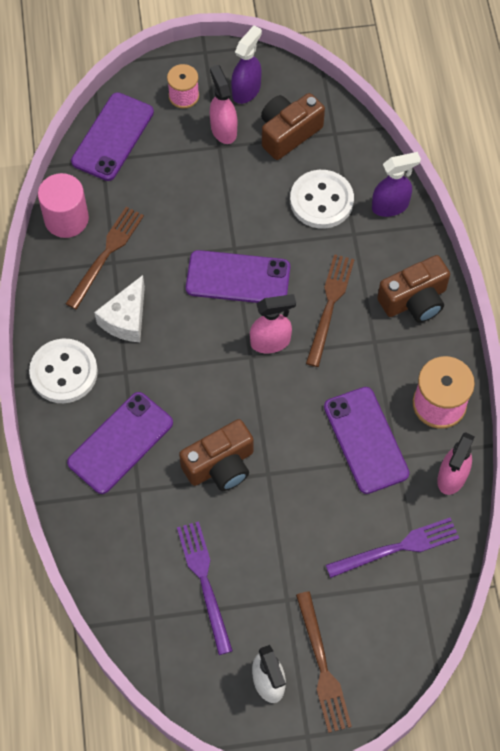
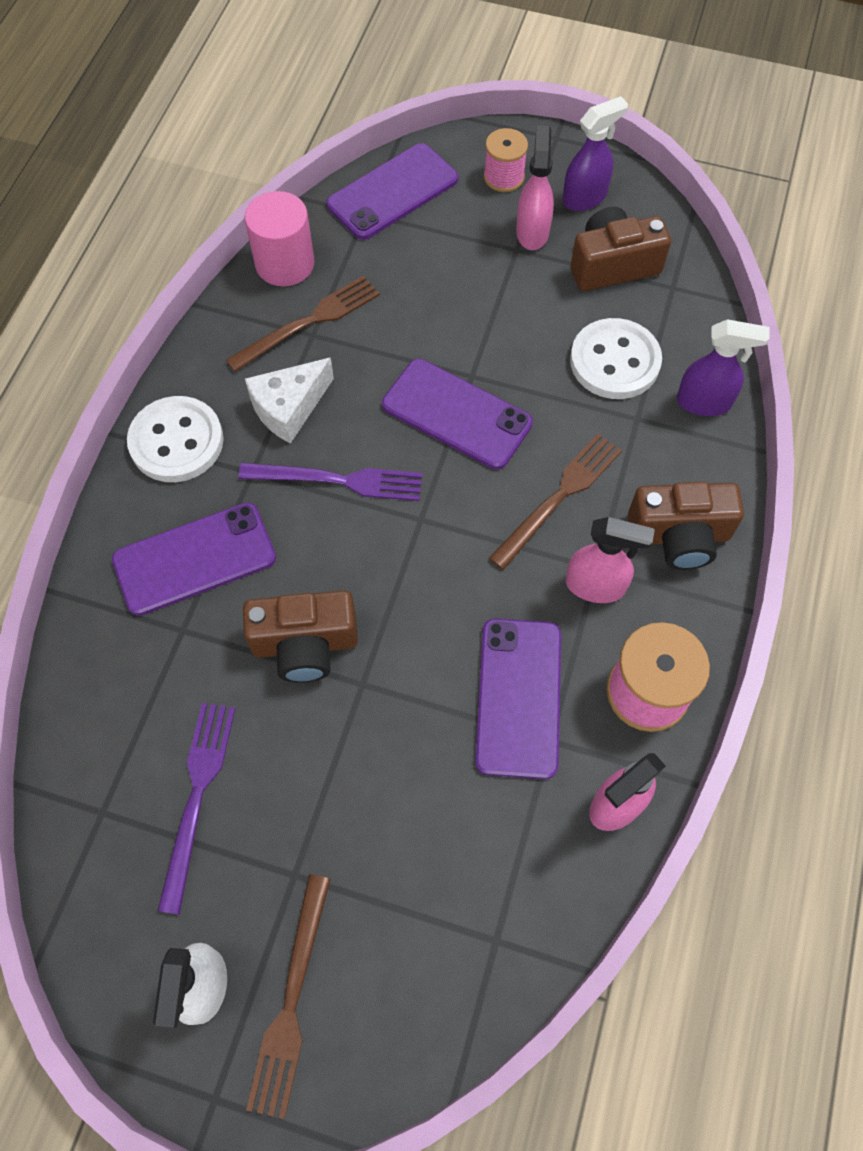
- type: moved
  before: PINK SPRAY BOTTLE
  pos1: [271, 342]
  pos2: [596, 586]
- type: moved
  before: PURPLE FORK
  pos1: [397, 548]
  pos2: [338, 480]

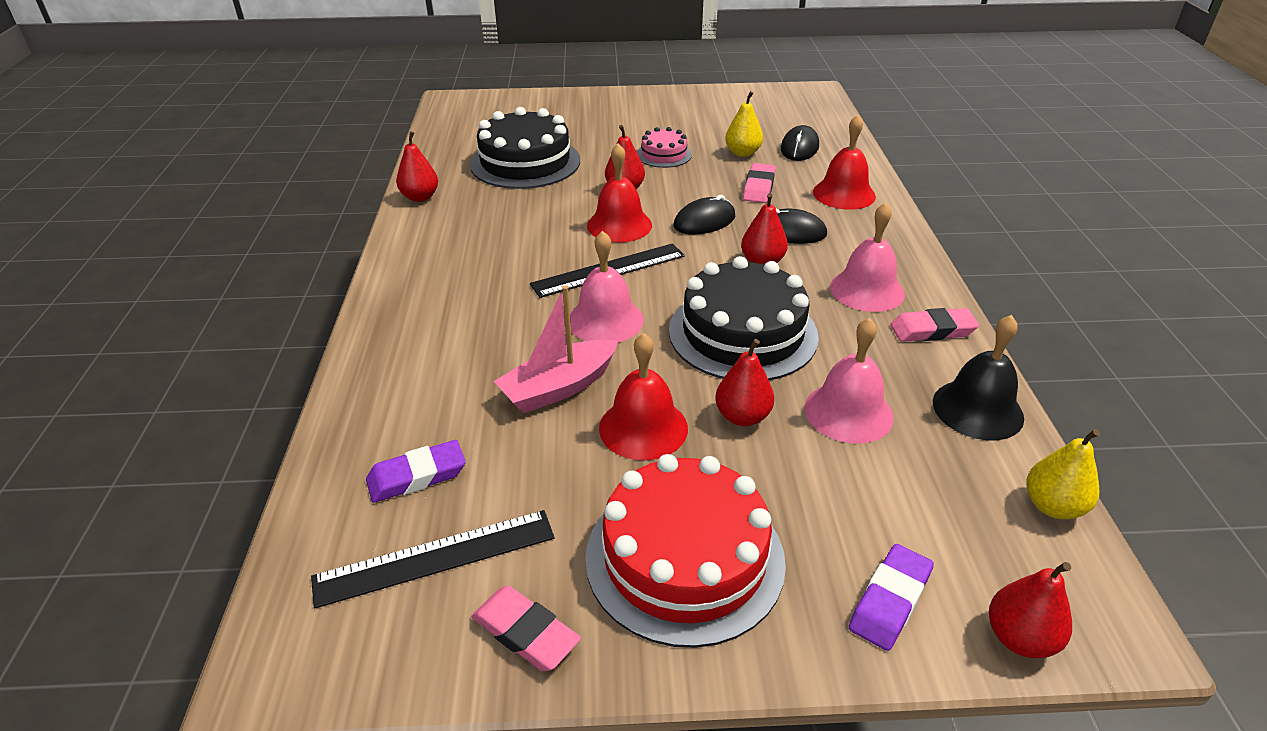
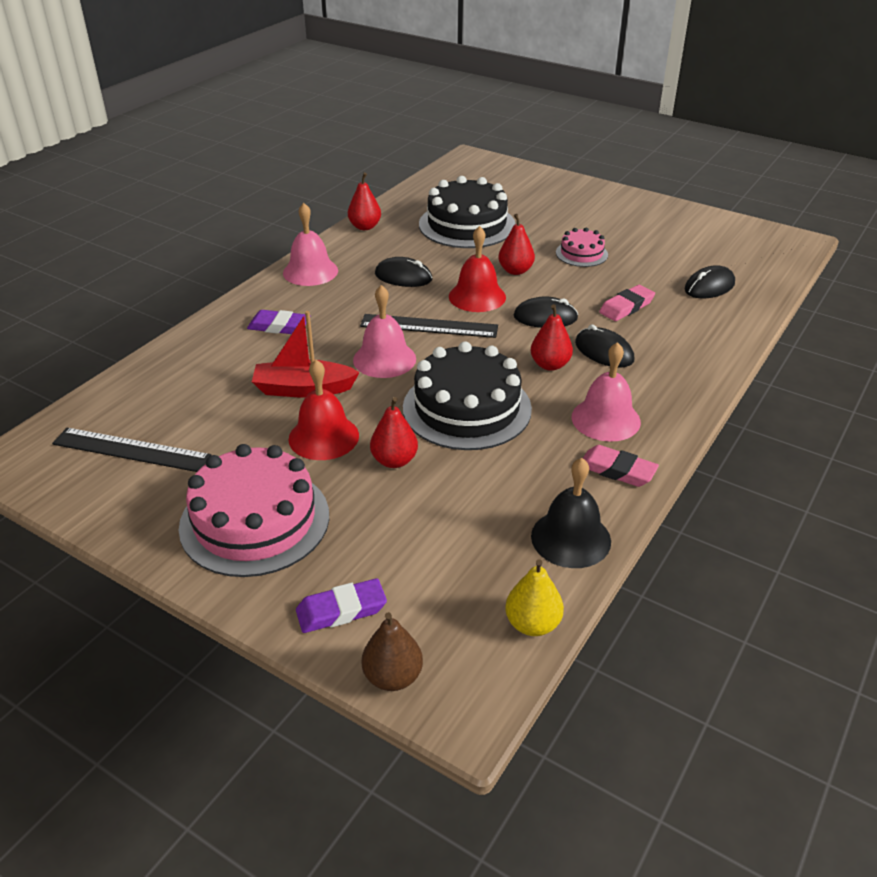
- type: removed
  before: YELLOW PEAR
  pos1: [742, 153]
- type: removed
  before: RED BELL
  pos1: [844, 194]
- type: recoloured
  before: PINK BOAT
  after: RED BOAT
  pos1: [559, 387]
  pos2: [303, 389]
- type: moved
  before: PINK BELL
  pos1: [848, 412]
  pos2: [310, 271]
- type: moved
  before: PURPLE ERASER
  pos1: [417, 476]
  pos2: [279, 326]
- type: recoloured
  before: RED CAKE
  after: PINK CAKE
  pos1: [684, 558]
  pos2: [255, 520]
- type: recoloured
  before: RED PEAR
  after: BROWN PEAR
  pos1: [1019, 638]
  pos2: [392, 677]
- type: removed
  before: PINK ERASER
  pos1: [525, 633]
- type: added
  after: BLACK MOUSE
  pos2: [403, 277]

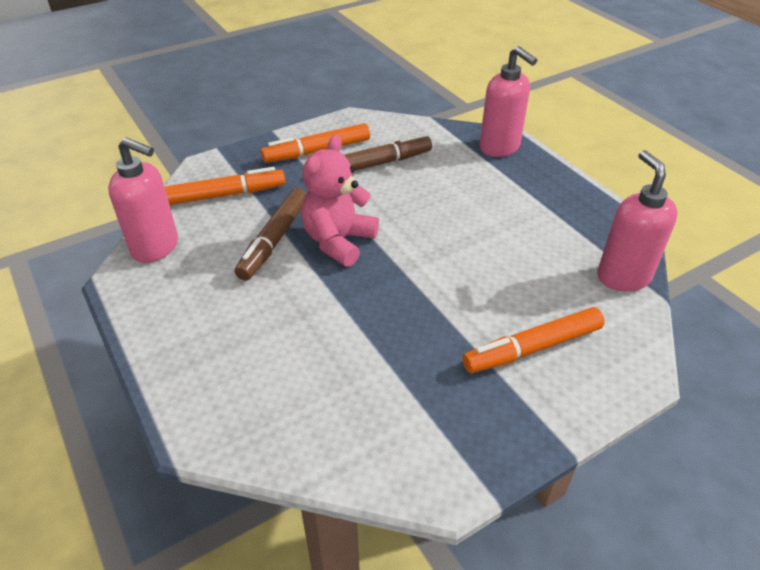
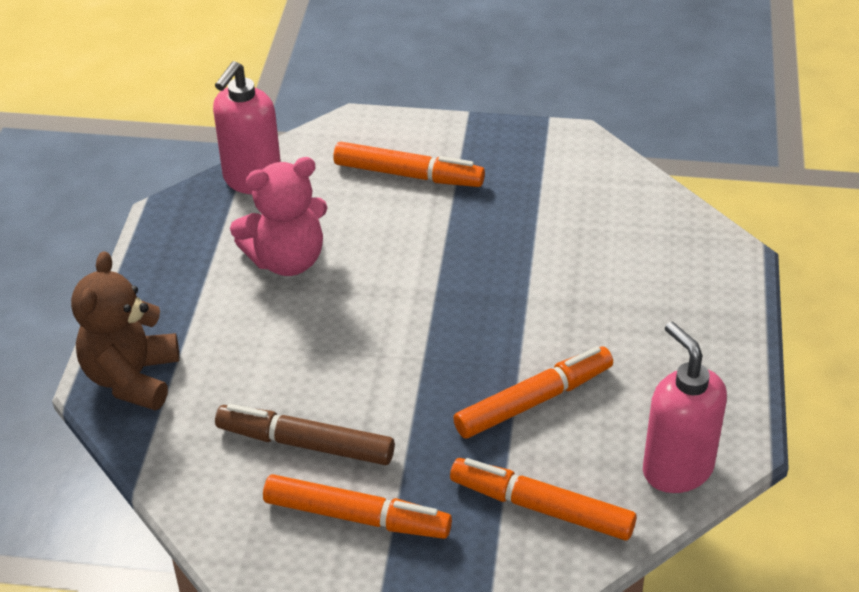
- type: replaced
  before: PINK SOAP DISPENSER
  after: BROWN TEDDY BEAR
  pos1: [500, 148]
  pos2: [132, 378]
- type: moved
  before: PINK TEDDY BEAR
  pos1: [338, 241]
  pos2: [287, 260]
- type: recoloured
  before: BROWN MARKER
  after: ORANGE MARKER
  pos1: [274, 240]
  pos2: [533, 401]

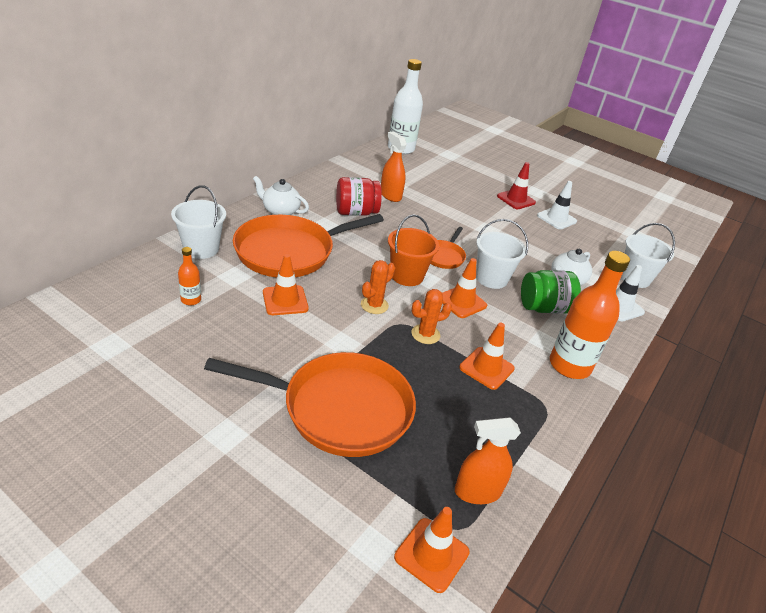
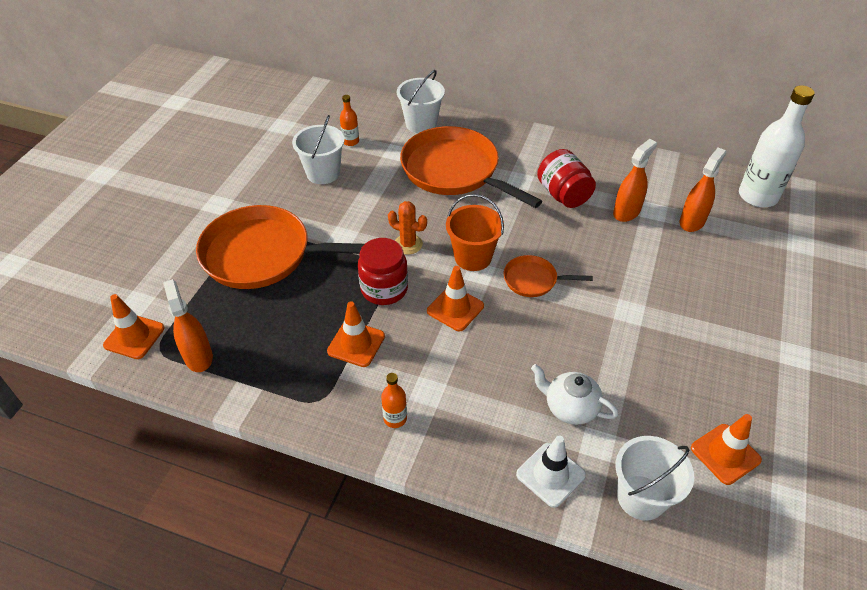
- type: removed
  before: RED TRAFFIC CONE
  pos1: [516, 199]
- type: removed
  before: WHITE TEAPOT
  pos1: [280, 211]
- type: removed
  before: WHITE TRAFFIC CONE
  pos1: [556, 218]
- type: moved
  before: WHITE BUCKET
  pos1: [491, 278]
  pos2: [323, 173]
- type: resized
  before: ORANGE BOTTLE
  pos1: [569, 365]
  pos2: [395, 418]
  scale: 0.46
- type: moved
  before: ORANGE TRAFFIC CONE
  pos1: [285, 300]
  pos2: [725, 454]
- type: removed
  before: GREEN JAR
  pos1: [544, 308]
- type: replaced
  before: ORANGE CACTUS
  after: RED JAR
  pos1: [425, 334]
  pos2: [384, 289]
- type: turned
  before: ORANGE PAN
  pos1: [340, 409]
  pos2: [262, 255]
  turn: 105
- type: added
  after: ORANGE SPRAY BOTTLE
  pos2: [692, 221]

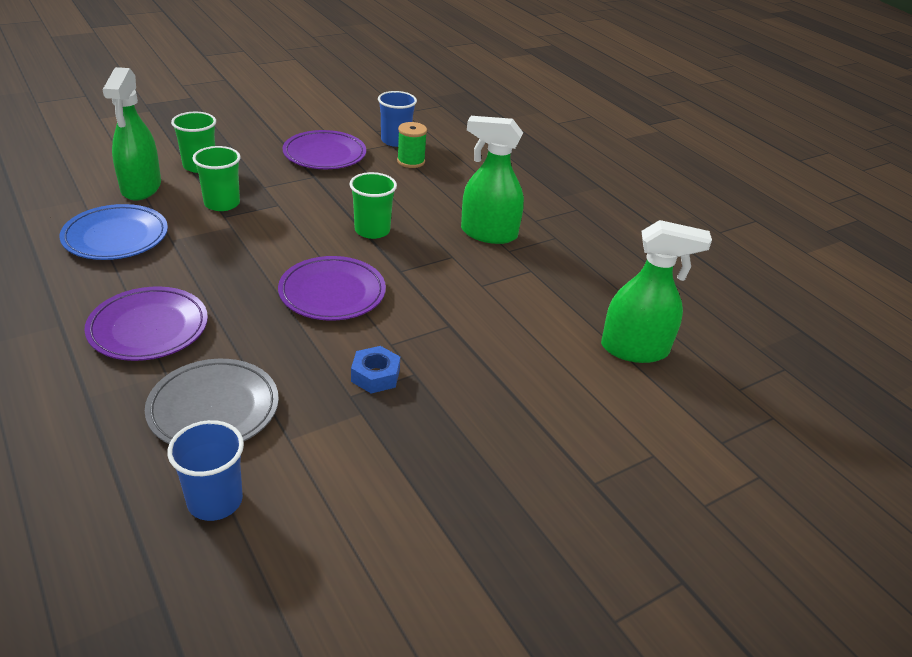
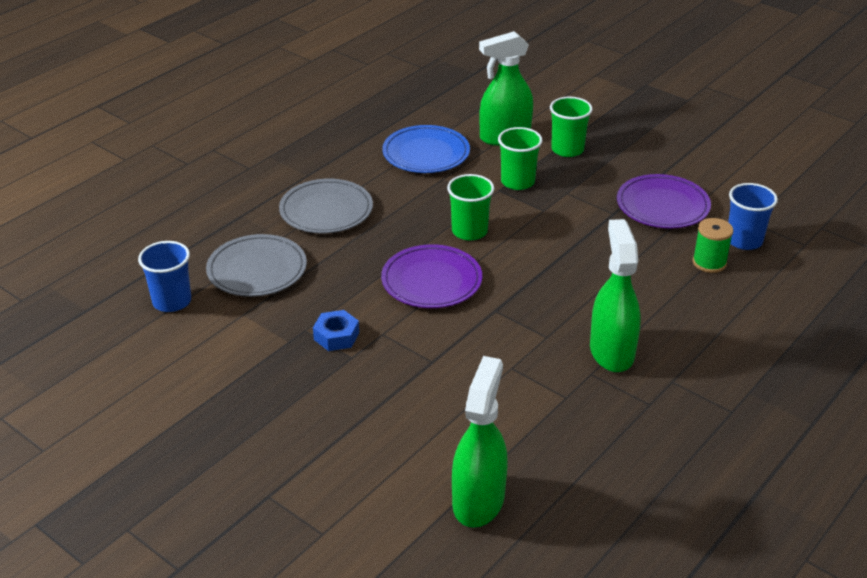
- type: moved
  before: GREEN CUP
  pos1: [372, 230]
  pos2: [469, 231]
- type: turned
  before: GREEN SPRAY BOTTLE
  pos1: [635, 349]
  pos2: [478, 500]
  turn: -150
- type: recoloured
  before: PURPLE PLATE
  after: GREY PLATE
  pos1: [148, 328]
  pos2: [326, 211]

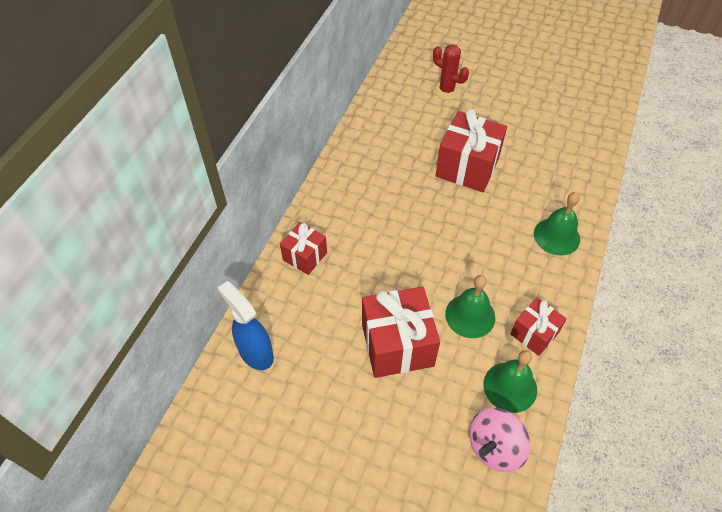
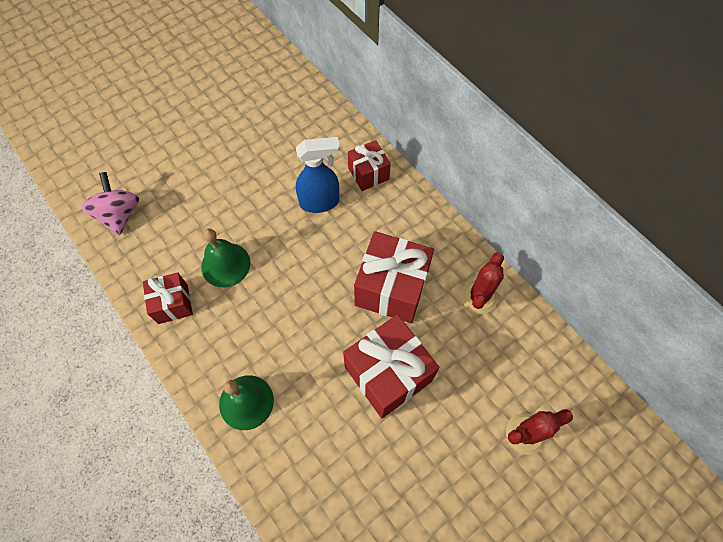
- type: moved
  before: BLUE SPRAY BOTTLE
  pos1: [255, 353]
  pos2: [320, 202]
- type: moved
  before: RED GIFT
  pos1: [397, 344]
  pos2: [391, 288]
- type: removed
  before: GREEN BELL
  pos1: [510, 387]
- type: added
  after: RED CACTUS
  pos2: [479, 297]

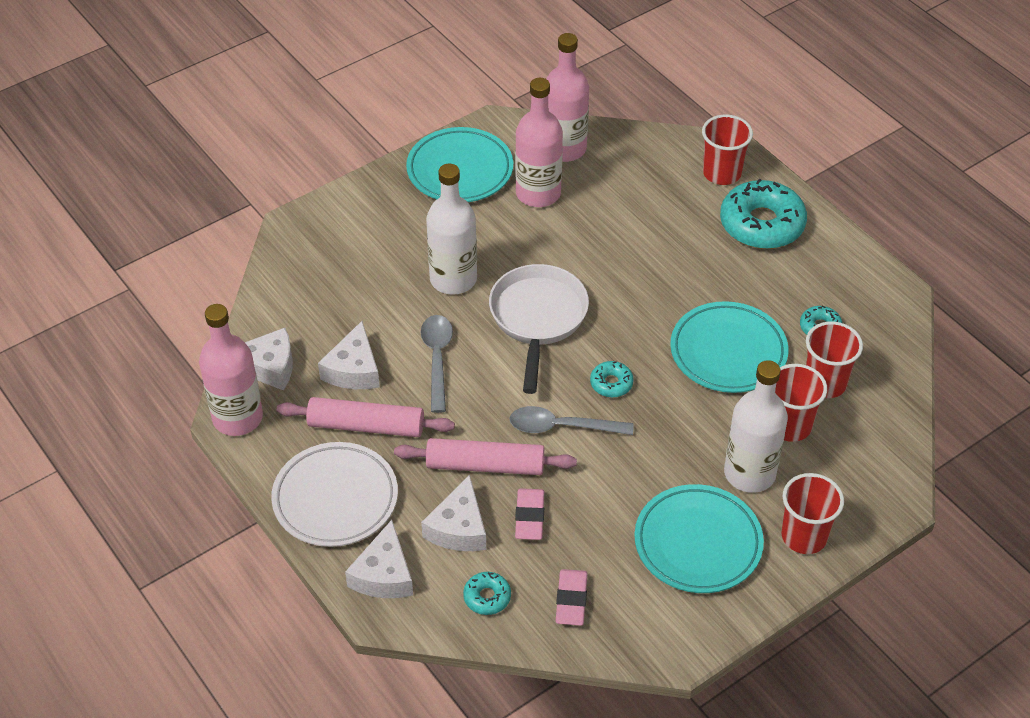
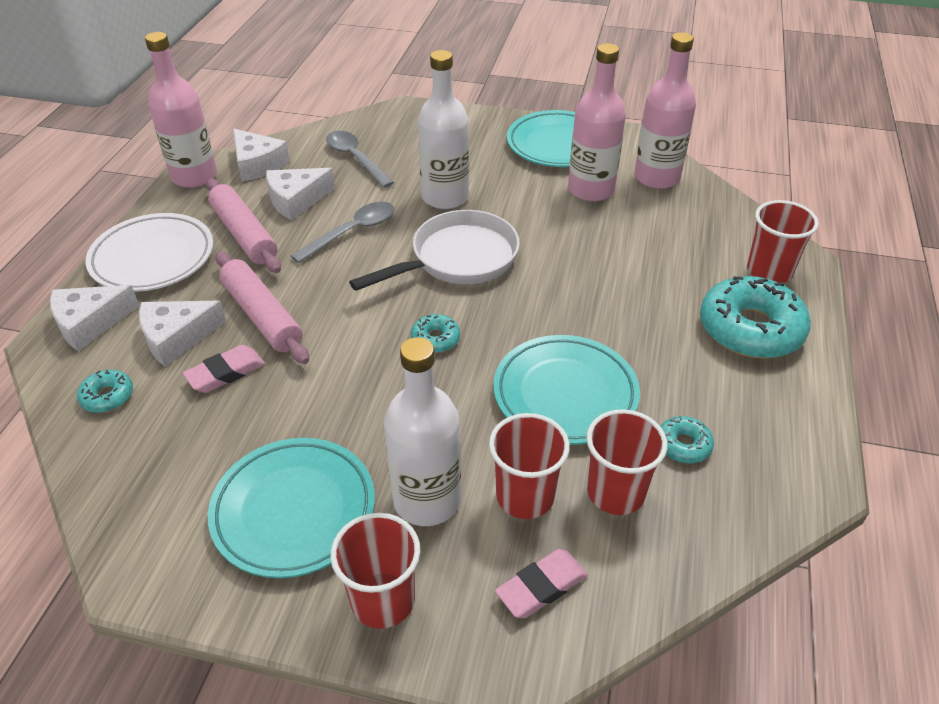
- type: moved
  before: GREY SPOON
  pos1: [561, 427]
  pos2: [355, 158]
- type: moved
  before: PINK ERASER
  pos1: [571, 600]
  pos2: [541, 587]

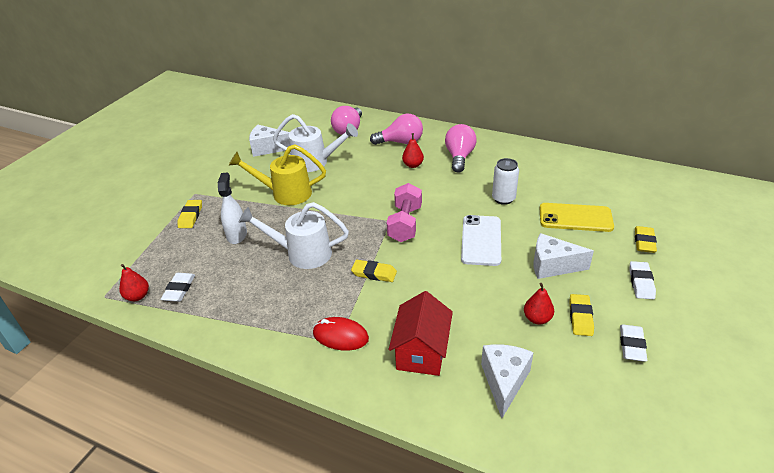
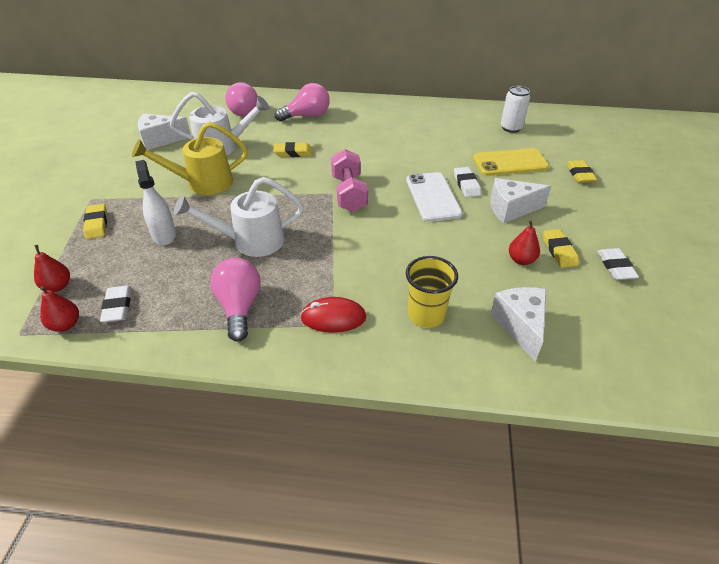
- type: moved
  before: PINK LIGHT BULB
  pos1: [459, 157]
  pos2: [239, 307]
- type: moved
  before: RED PEAR
  pos1: [413, 165]
  pos2: [58, 286]
- type: moved
  before: WHITE CAN
  pos1: [503, 199]
  pos2: [511, 128]
- type: moved
  before: YELLOW ERASER
  pos1: [374, 273]
  pos2: [293, 152]
- type: moved
  before: WHITE ERASER
  pos1: [641, 282]
  pos2: [466, 185]
- type: replaced
  before: RED HOUSE
  after: YELLOW CUP
  pos1: [421, 352]
  pos2: [426, 315]

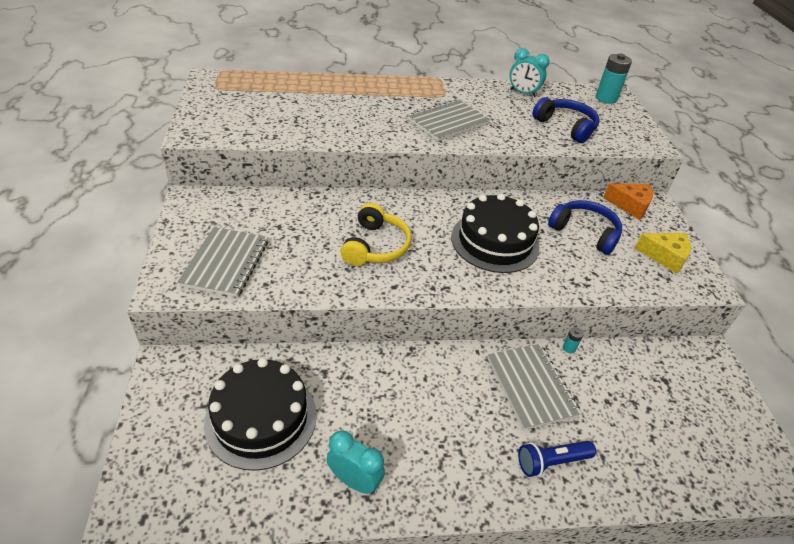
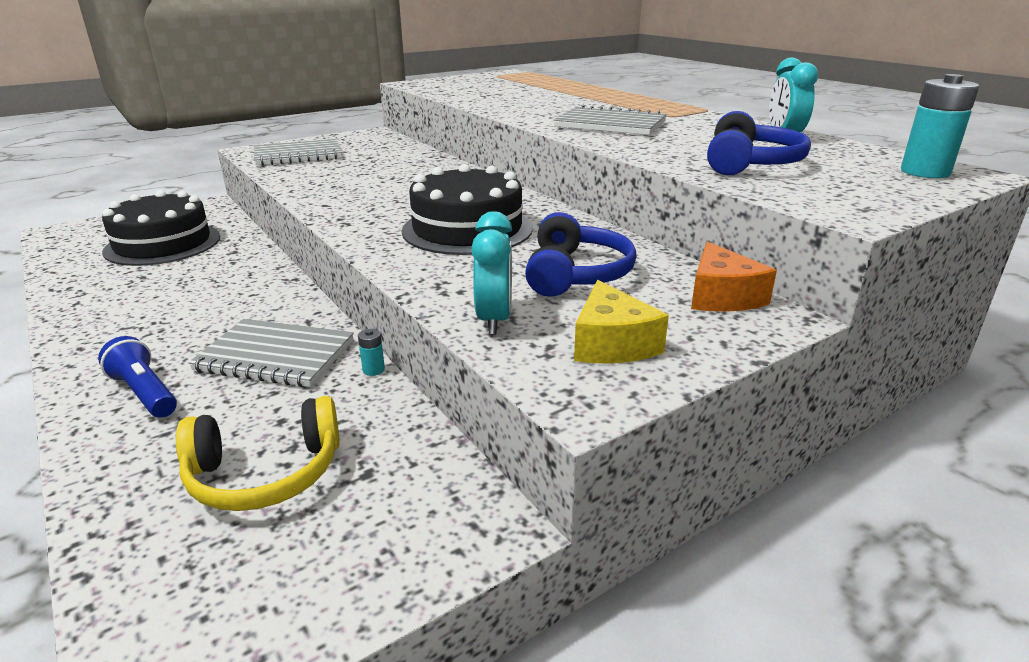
- type: moved
  before: YELLOW HEADPHONES
  pos1: [375, 246]
  pos2: [265, 473]
- type: turned
  before: GREY NOTEBOOK
  pos1: [531, 387]
  pos2: [275, 356]
  turn: 60
- type: moved
  before: TURQUOISE CLOCK
  pos1: [354, 481]
  pos2: [494, 320]

